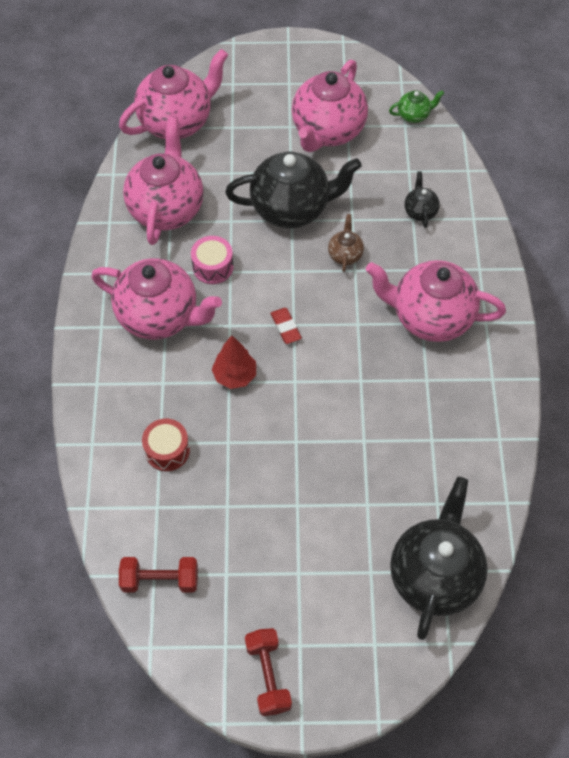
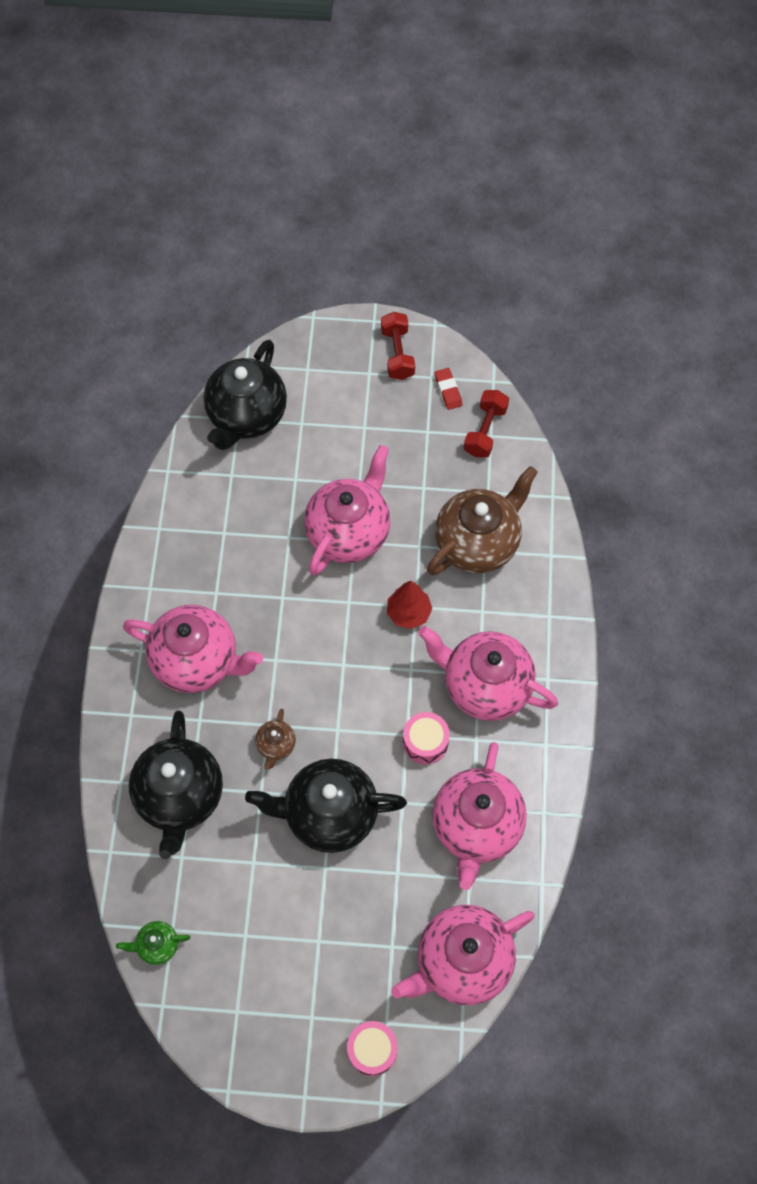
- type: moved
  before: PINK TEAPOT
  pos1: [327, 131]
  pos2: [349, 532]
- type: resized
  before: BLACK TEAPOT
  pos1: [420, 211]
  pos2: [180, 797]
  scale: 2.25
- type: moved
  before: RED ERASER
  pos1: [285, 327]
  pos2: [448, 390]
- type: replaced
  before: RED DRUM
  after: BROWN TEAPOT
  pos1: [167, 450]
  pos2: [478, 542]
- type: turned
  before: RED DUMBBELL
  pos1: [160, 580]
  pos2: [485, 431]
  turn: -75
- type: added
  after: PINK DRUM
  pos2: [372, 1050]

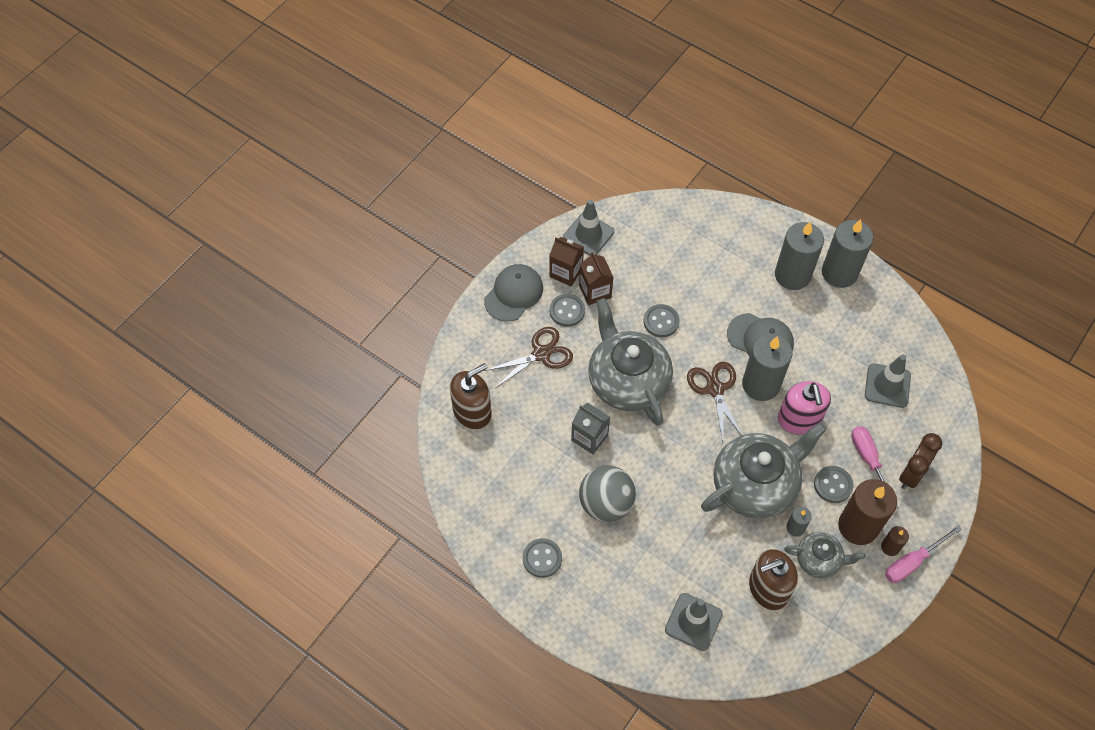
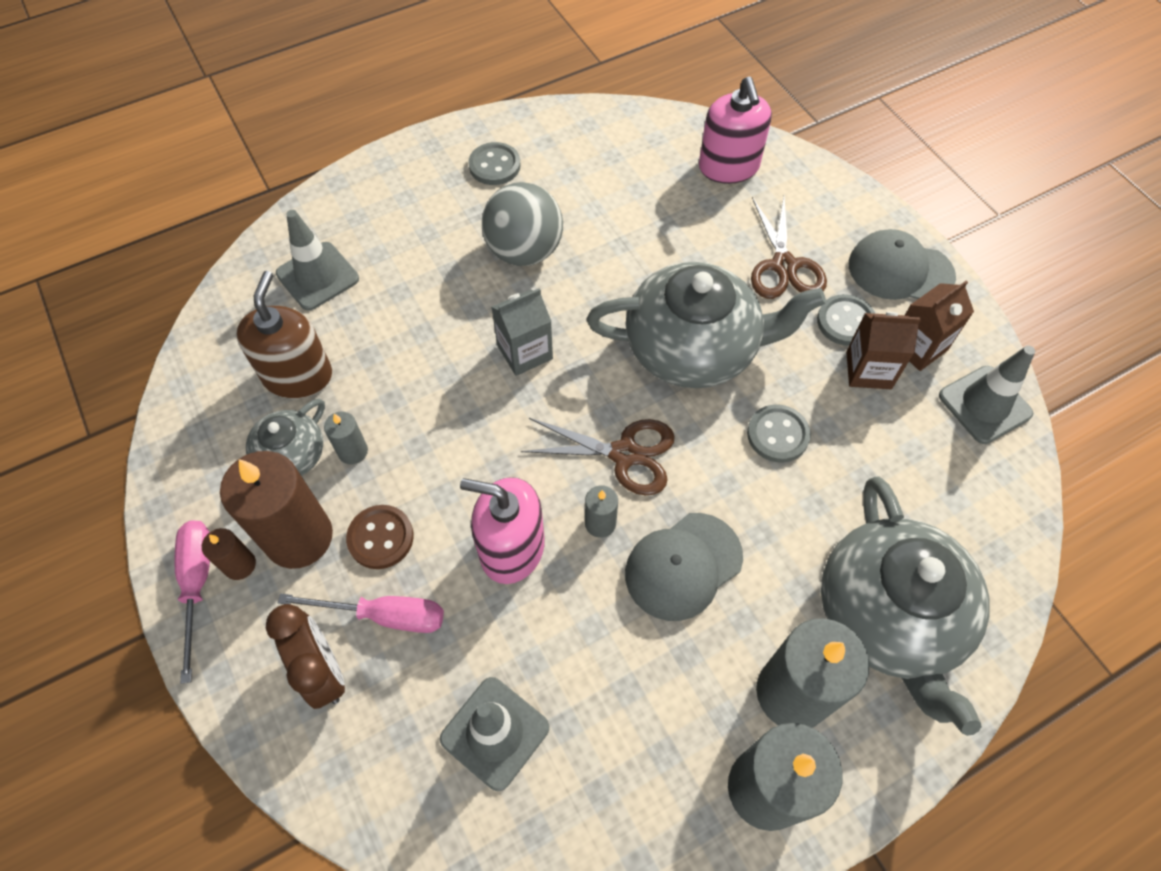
- type: turned
  before: GREY CAP
  pos1: [513, 294]
  pos2: [900, 270]
  turn: 135
- type: resized
  before: GREY CANDLE
  pos1: [761, 384]
  pos2: [600, 523]
  scale: 0.46
- type: recoloured
  before: BROWN SOAP DISPENSER
  after: PINK SOAP DISPENSER
  pos1: [472, 411]
  pos2: [728, 167]
- type: moved
  before: GREY CARTON
  pos1: [589, 437]
  pos2: [525, 352]
- type: moved
  before: GREY TEAPOT
  pos1: [755, 484]
  pos2: [889, 616]
- type: recoloured
  before: GREY BUTTON
  after: BROWN BUTTON
  pos1: [833, 485]
  pos2: [380, 538]

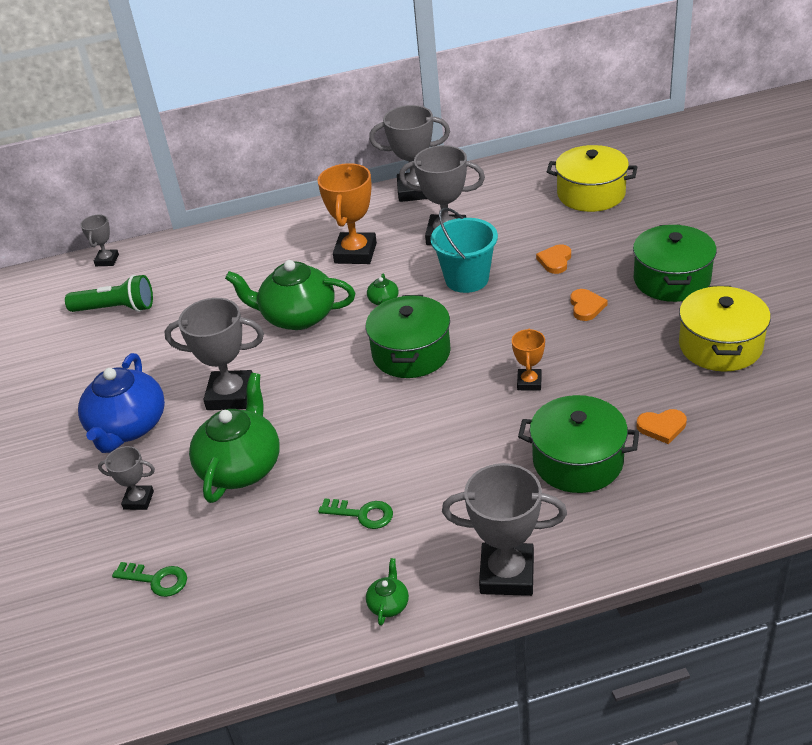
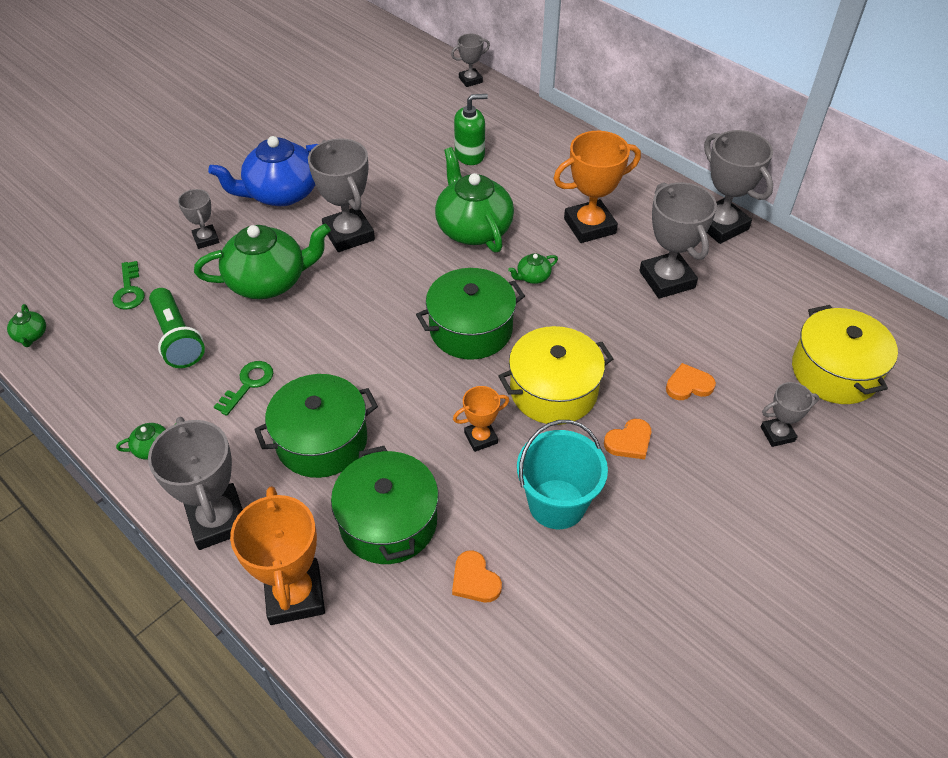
- type: moved
  before: TURQUOISE BUCKET
  pos1: [467, 279]
  pos2: [557, 504]
- type: moved
  before: GREEN POT
  pos1: [671, 279]
  pos2: [321, 440]
- type: moved
  before: GREEN FLASHLIGHT
  pos1: [116, 309]
  pos2: [177, 338]
- type: moved
  before: YELLOW POT
  pos1: [720, 346]
  pos2: [553, 391]
- type: turned
  before: GREEN KEY
  pos1: [362, 514]
  pos2: [248, 384]
  turn: -135
- type: added
  after: GREEN SOAP DISPENSER
  pos2: [470, 155]
- type: added
  after: GREEN TEAPOT
  pos2: [31, 335]
- type: added
  after: GREY TROPHY
  pos2: [777, 434]
- type: added
  after: ORANGE TROPHY
  pos2: [295, 595]

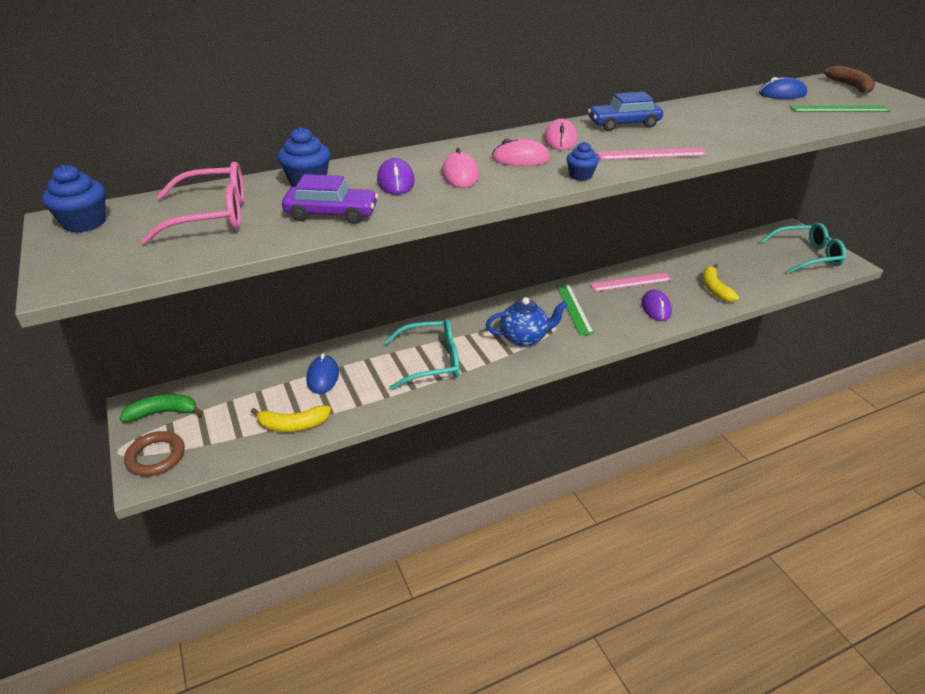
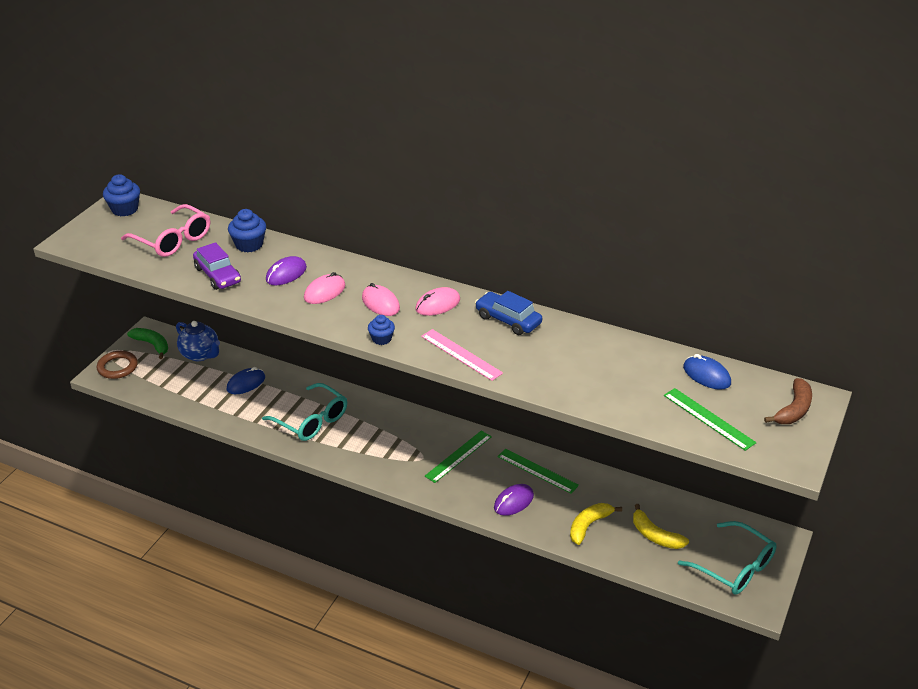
- type: recoloured
  before: PINK RULER
  after: GREEN RULER
  pos1: [631, 282]
  pos2: [537, 470]
- type: moved
  before: BLUE TEAPOT
  pos1: [524, 338]
  pos2: [200, 354]
- type: moved
  before: YELLOW BANANA
  pos1: [293, 425]
  pos2: [655, 535]

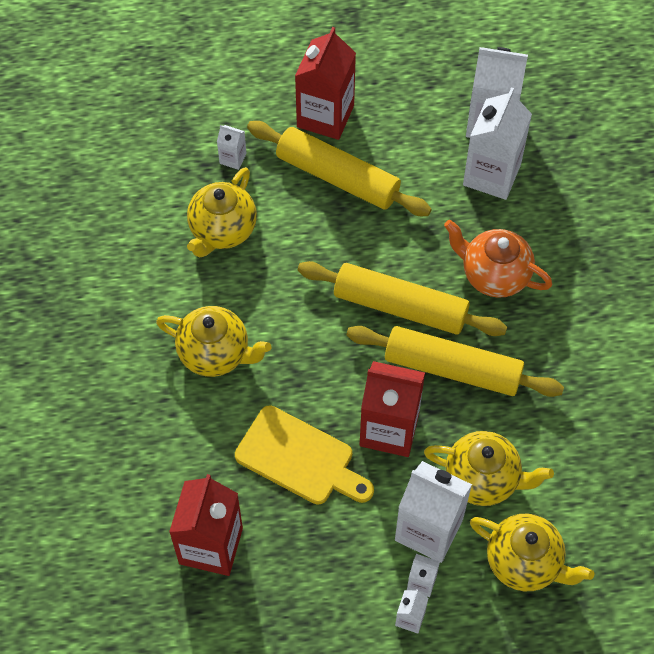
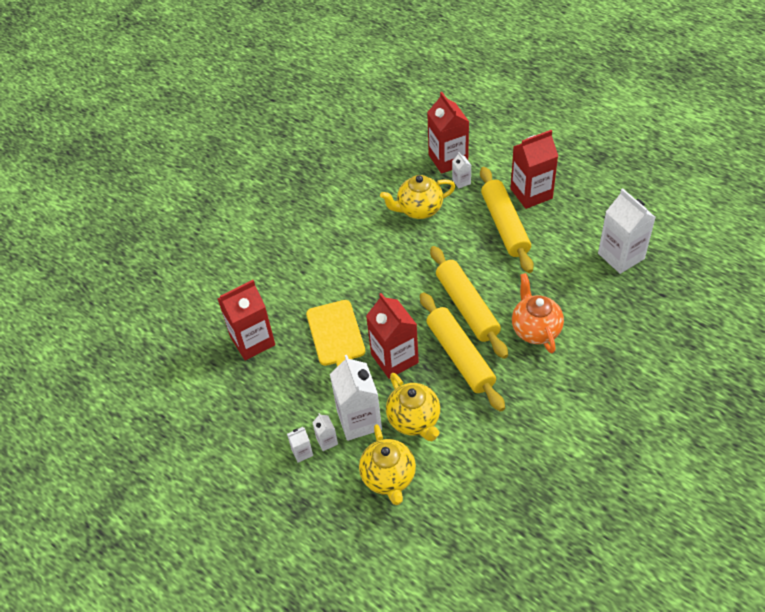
- type: removed
  before: WHITE CARTON
  pos1: [491, 174]
- type: removed
  before: YELLOW TEAPOT
  pos1: [215, 353]
- type: added
  after: RED CARTON
  pos2: [448, 159]

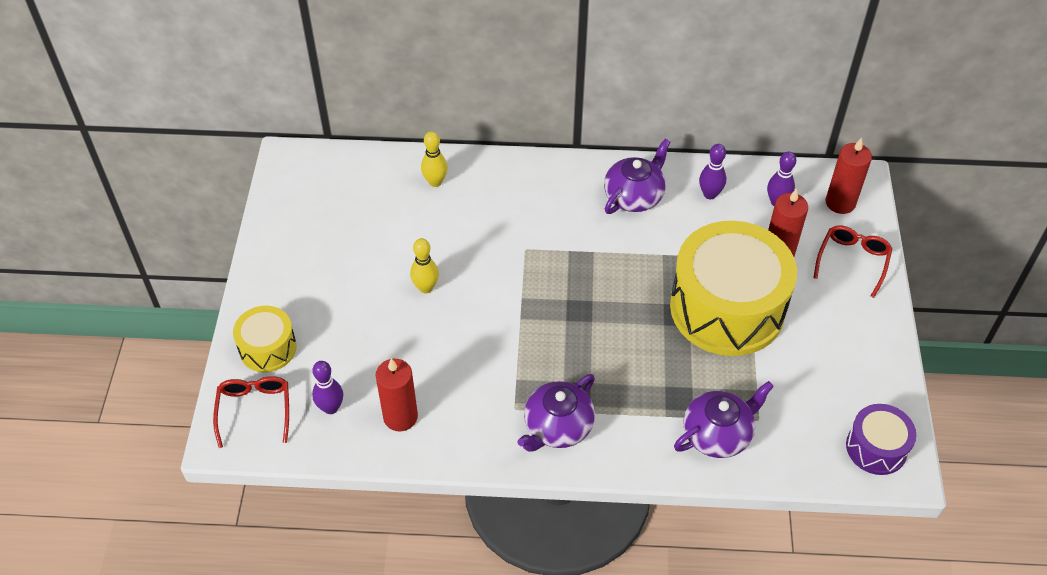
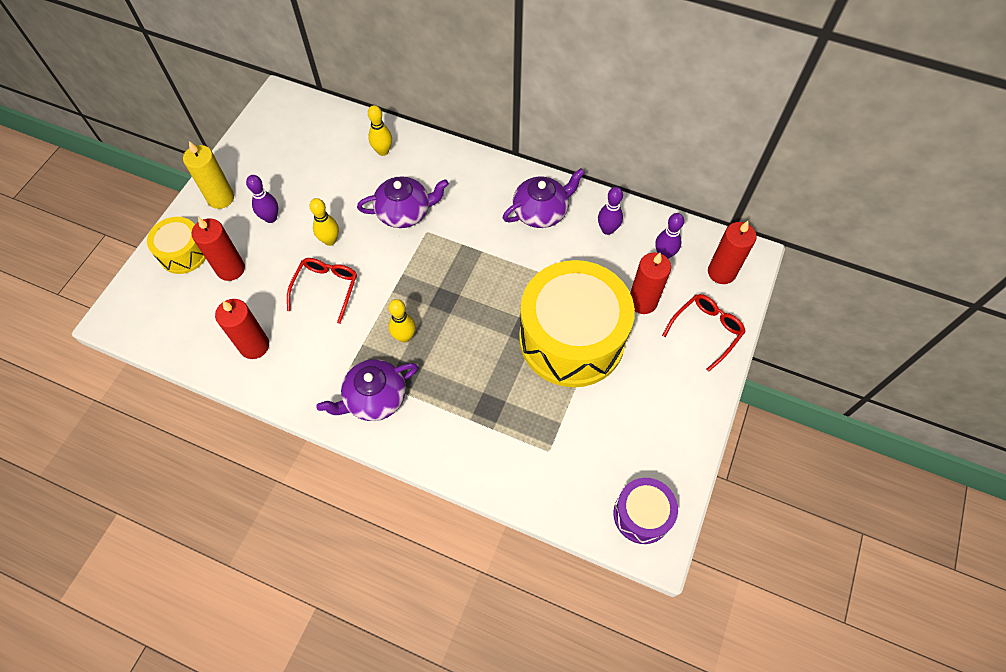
- type: moved
  before: PURPLE BOWLING PIN
  pos1: [331, 408]
  pos2: [271, 218]
- type: moved
  before: RED GLASSES
  pos1: [255, 409]
  pos2: [326, 288]
- type: moved
  before: PURPLE TEAPOT
  pos1: [718, 434]
  pos2: [404, 212]
- type: added
  after: YELLOW CANDLE
  pos2: [221, 198]
- type: added
  after: RED CANDLE
  pos2: [231, 269]
- type: added
  after: YELLOW BOWLING PIN
  pos2: [404, 336]

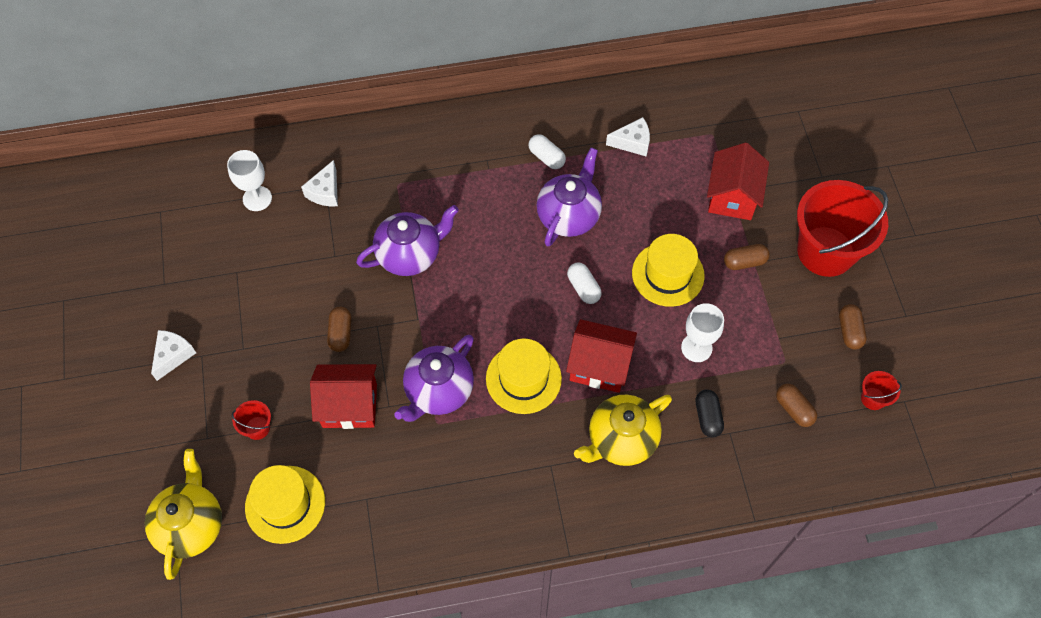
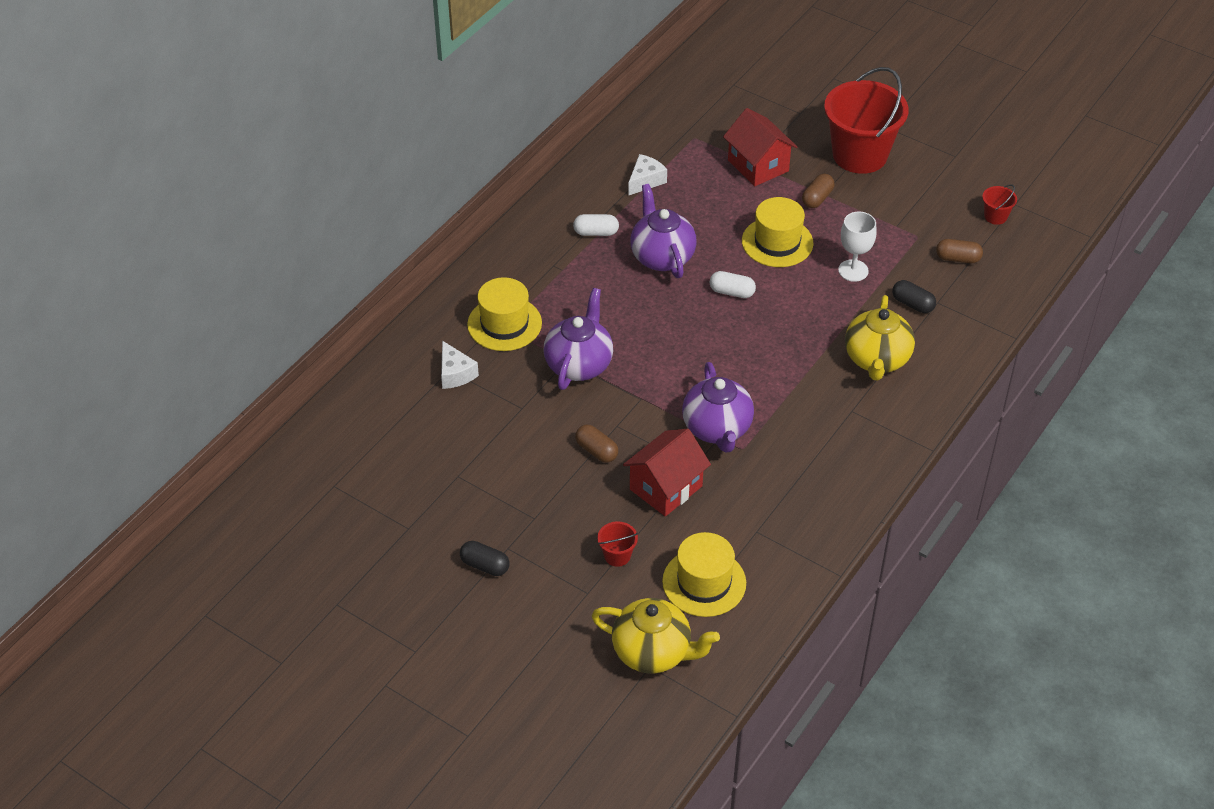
- type: removed
  before: WHITE GOBLET
  pos1: [257, 198]
- type: removed
  before: BROWN CAPSULE
  pos1: [849, 331]
- type: removed
  before: RED HOUSE
  pos1: [599, 366]
- type: replaced
  before: WHITE CHEESE
  after: BLACK CAPSULE
  pos1: [173, 355]
  pos2: [485, 565]
- type: moved
  before: YELLOW HAT
  pos1: [523, 378]
  pos2: [504, 324]
- type: turned
  before: YELLOW TEAPOT
  pos1: [191, 525]
  pos2: [653, 652]
  turn: 150

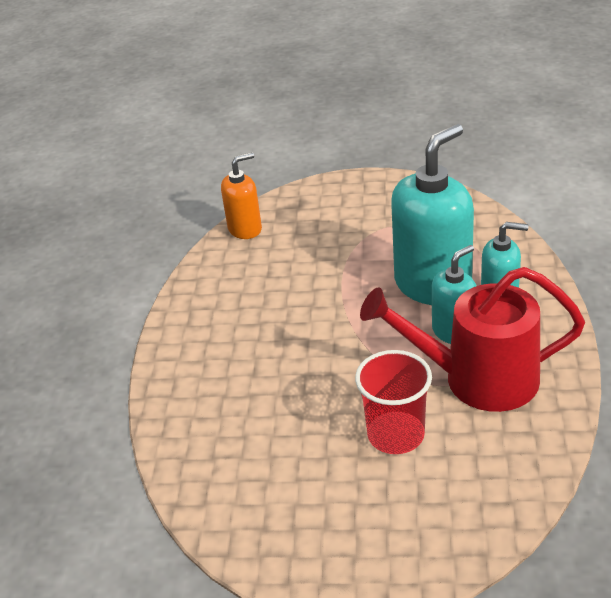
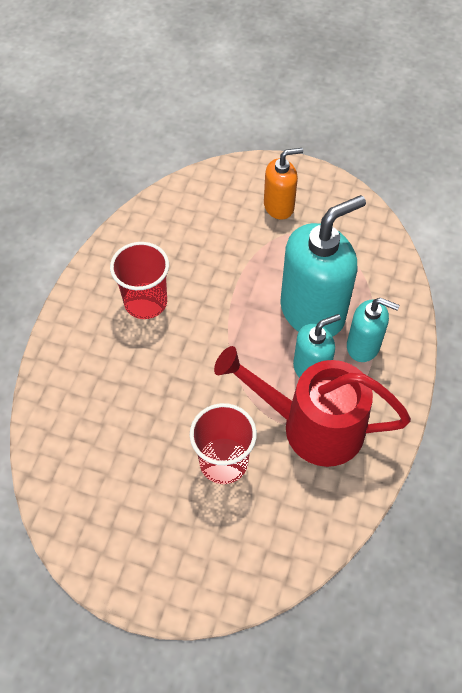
- type: moved
  before: ORANGE SOAP DISPENSER
  pos1: [245, 229]
  pos2: [279, 206]
- type: added
  after: RED CUP
  pos2: [145, 302]

